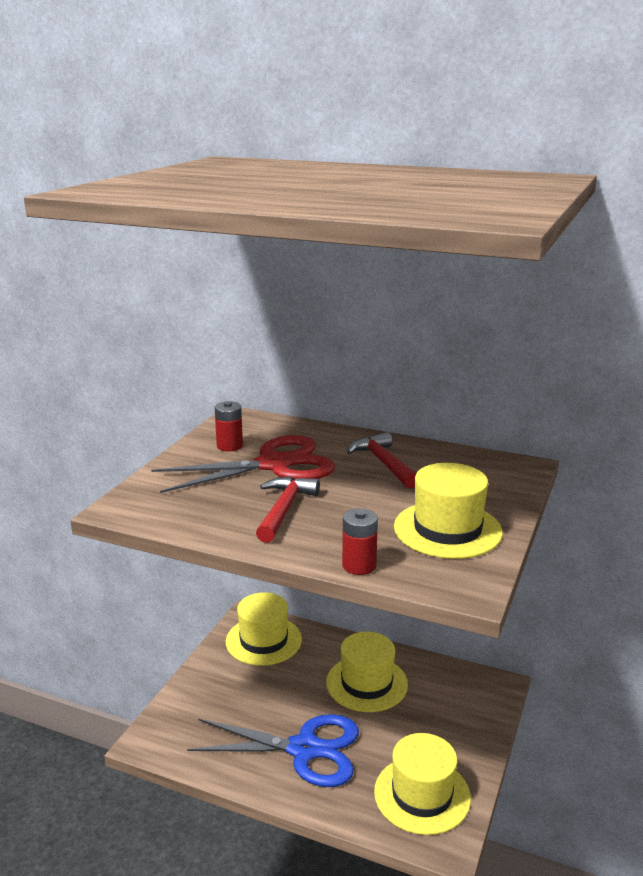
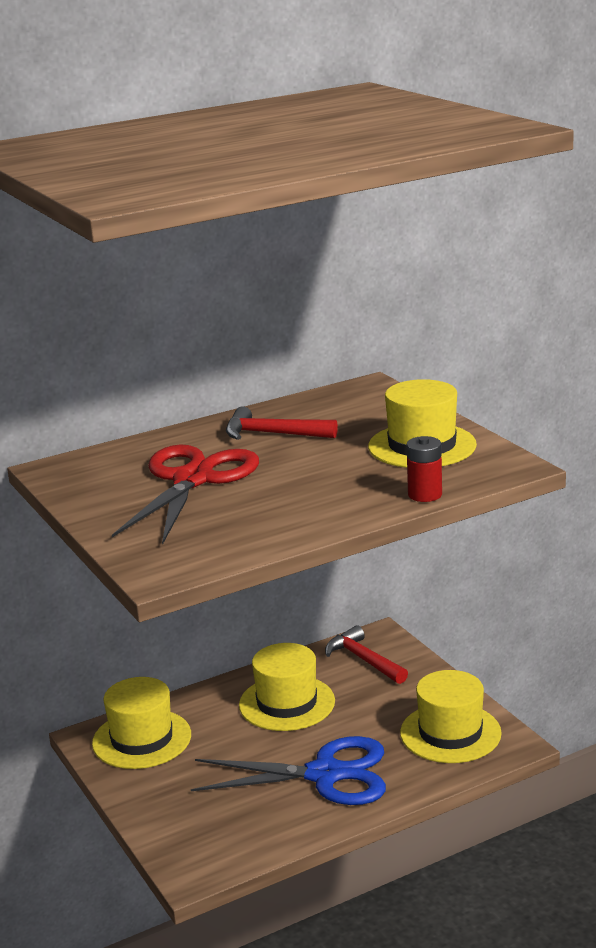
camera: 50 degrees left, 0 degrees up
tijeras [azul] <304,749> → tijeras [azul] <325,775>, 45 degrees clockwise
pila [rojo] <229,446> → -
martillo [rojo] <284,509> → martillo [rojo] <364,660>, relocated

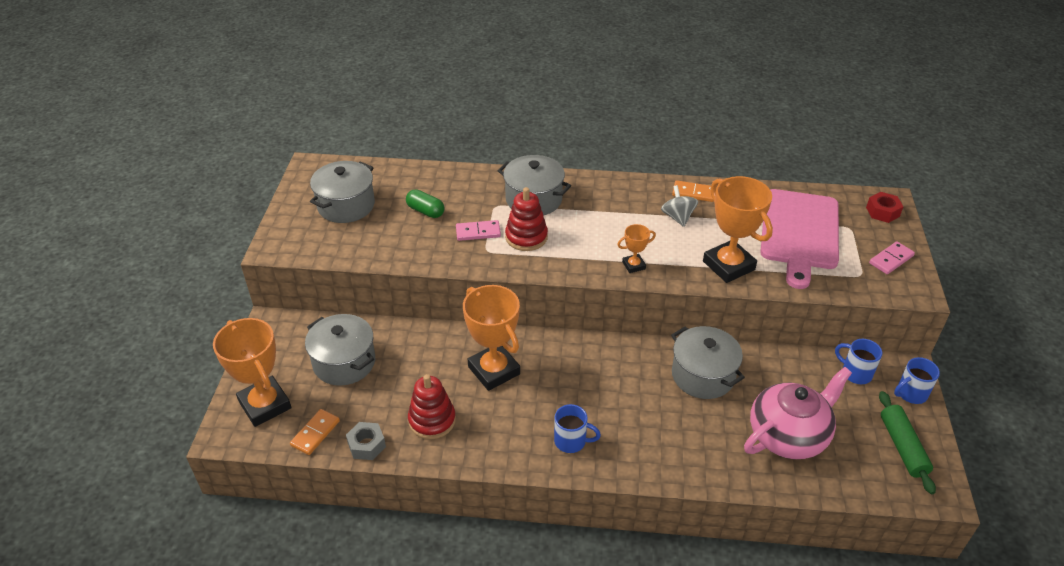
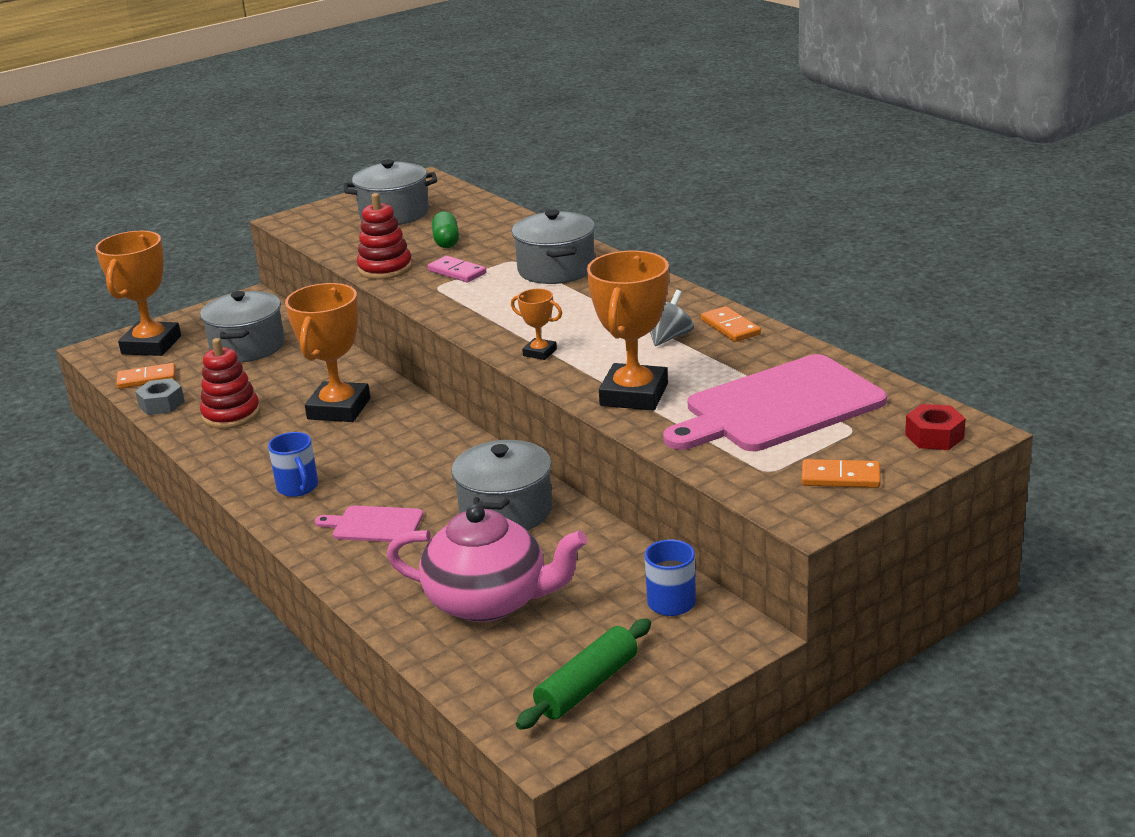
camera: 50 degrees right, 15 degrees down
juguete apilable [rojo] <526,237> → juguete apilable [rojo] <385,268>, relocated
ficha de dominó [rosa] <891,259> → ficha de dominó [naranja] <840,477>
taza [azul] <910,393> → -
- → tabla de cortar [rosa] <374,525>

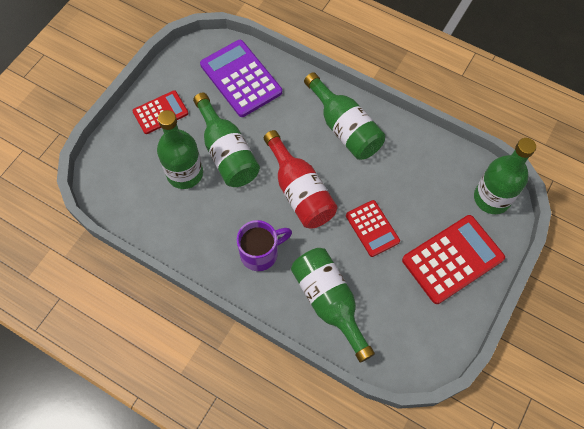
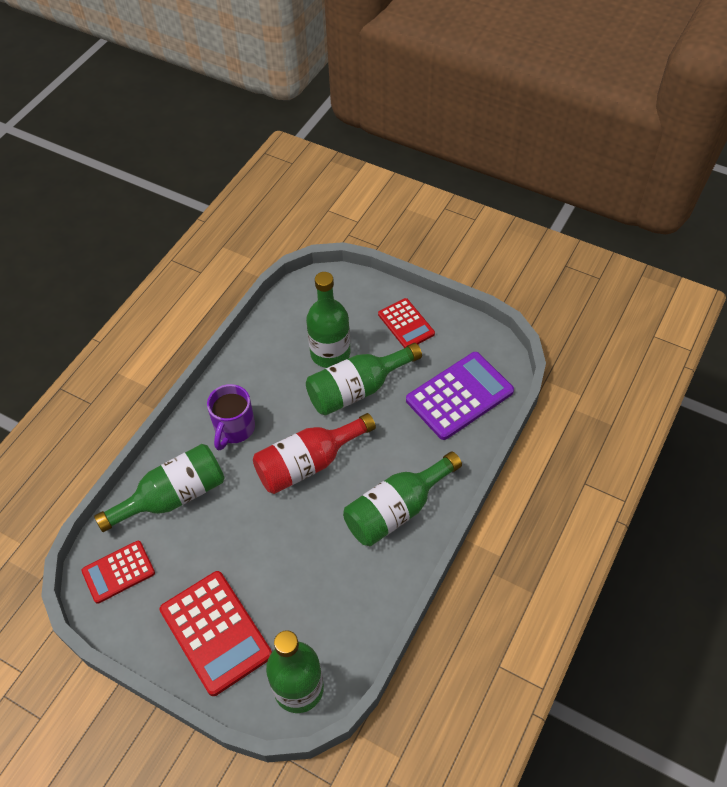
camera: 90 degrees right, 10 degrees down
taza [morado] <260,253> → taza [morado] <234,429>, 45 degrees clockwise
calculadora [rojo] <372,228> → calculadora [rojo] <118,572>, relocated

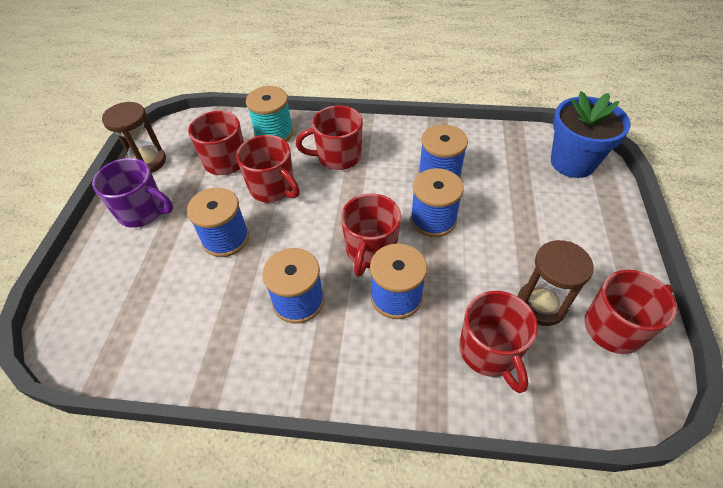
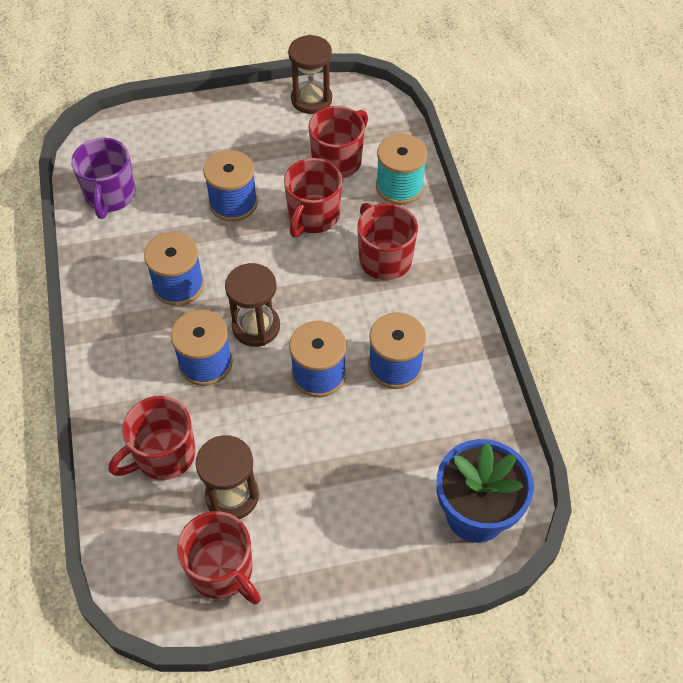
camera: 70 degrees right, 5 degrees up
taza [morado] <143,211> → taza [morado] <110,196>, relocated
taza [rojo] <370,251> → reloj de arena [marrón] <256,327>

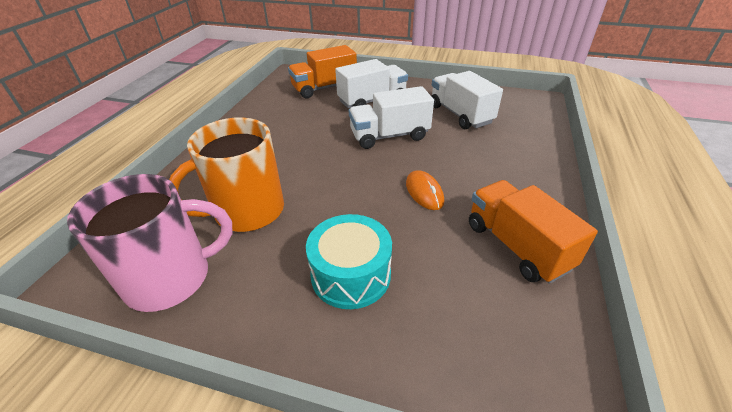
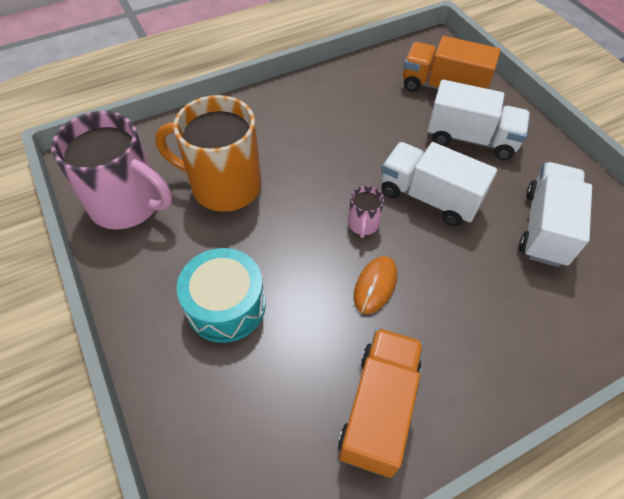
camera: 45 degrees right, 15 degrees up
- → taza [rosa] <363,224>

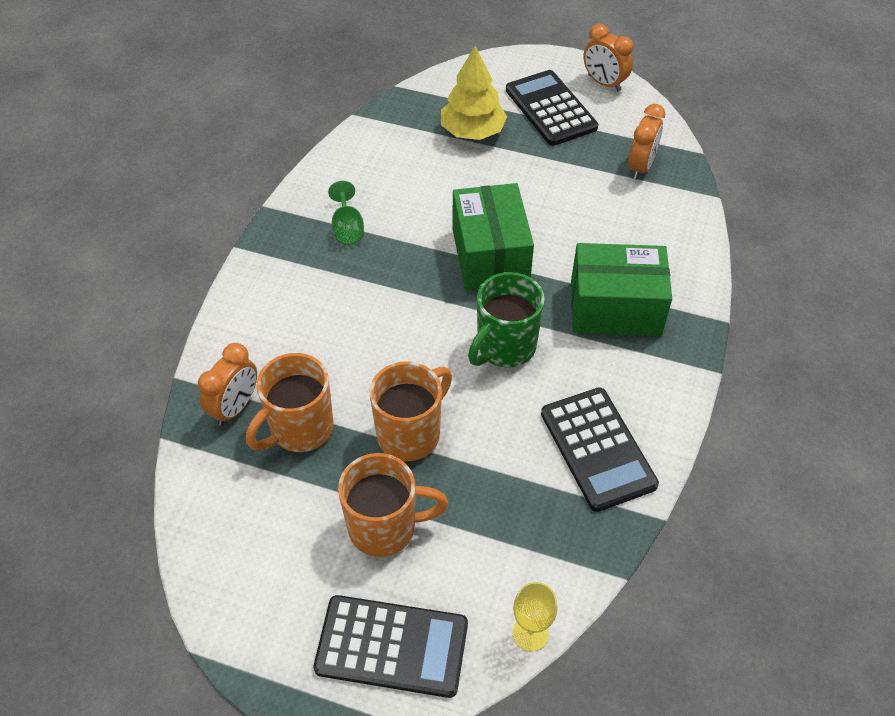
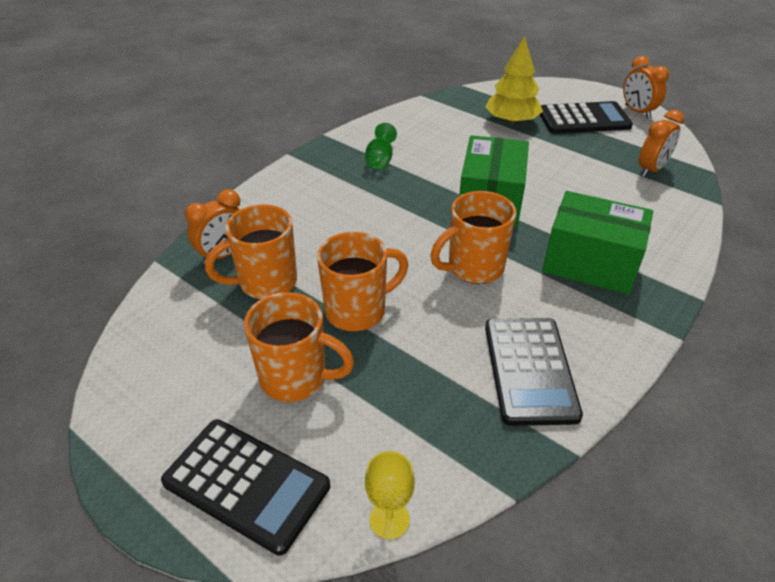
camera: 20 degrees right, 10 degrees down
taza [verde] <504,347> → taza [naranja] <473,268>
calculadora [negro] <550,109> → calculadora [negro] <584,119>, 90 degrees clockwise

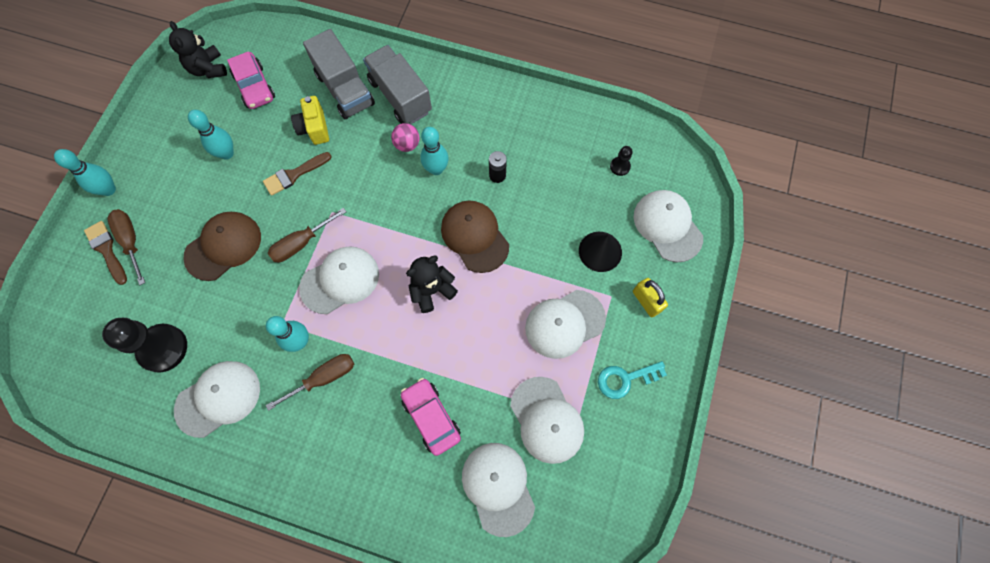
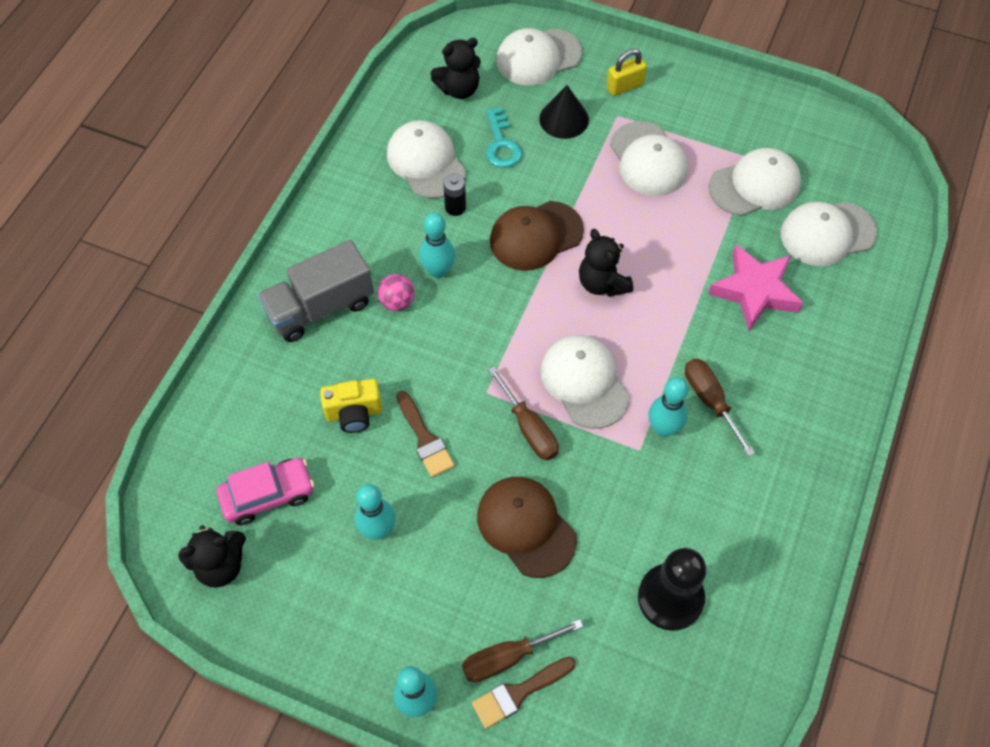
camera: 85 degrees left, 10 degrees down
gorra [blanco] <218,398> → gorra [blanco] <426,162>, relocated
camión [gris] <345,89> → -
coche [rosa] <431,417> → estrella [rosa] <754,291>
llave [turquesa] <625,379> → llave [turquesa] <501,144>, relocated
peón [negro] <620,166> → osito [negro] <459,89>

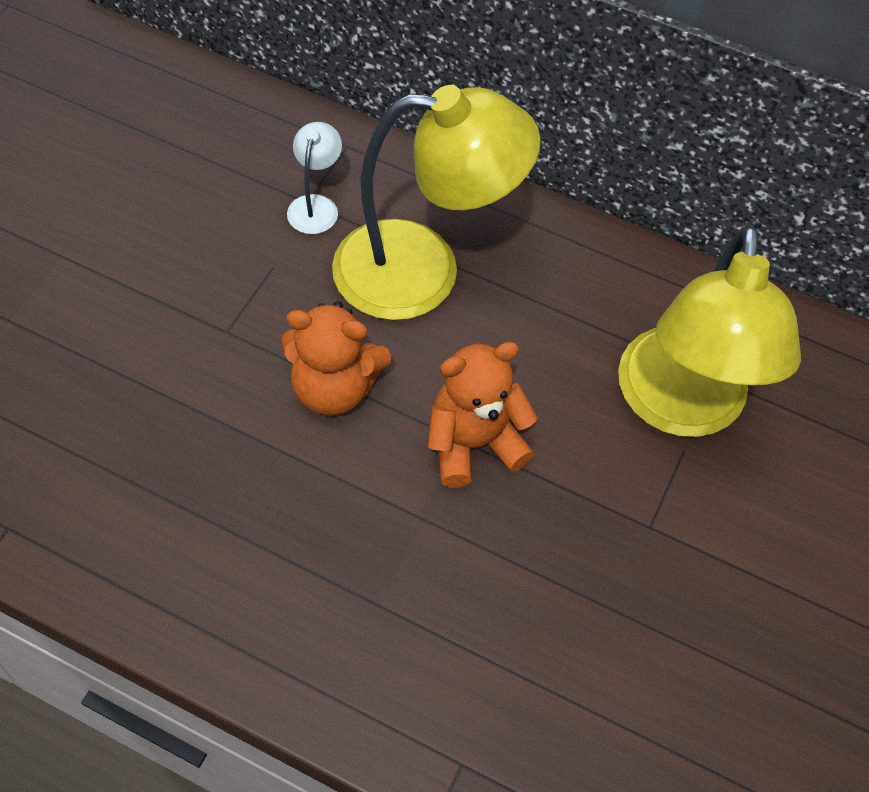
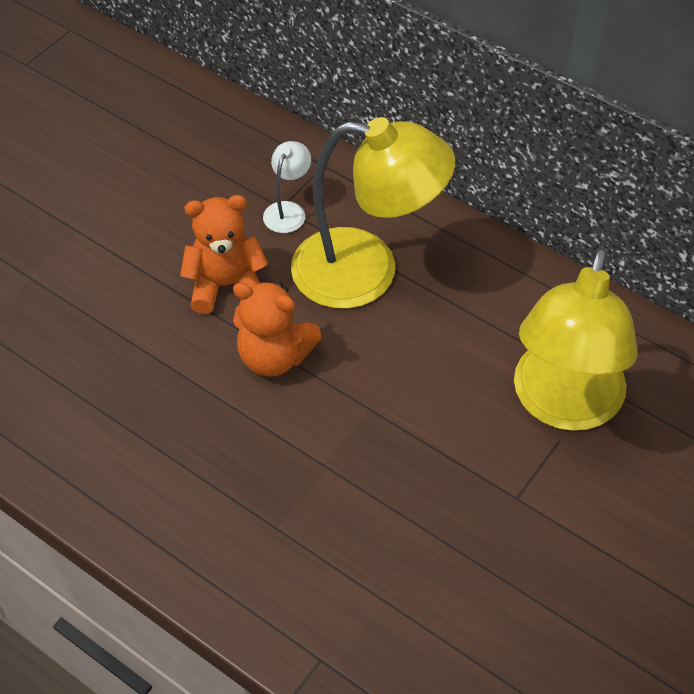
camera: 15 degrees right, 5 degrees down
osito [naranja] <473,443> → osito [naranja] <226,285>, relocated

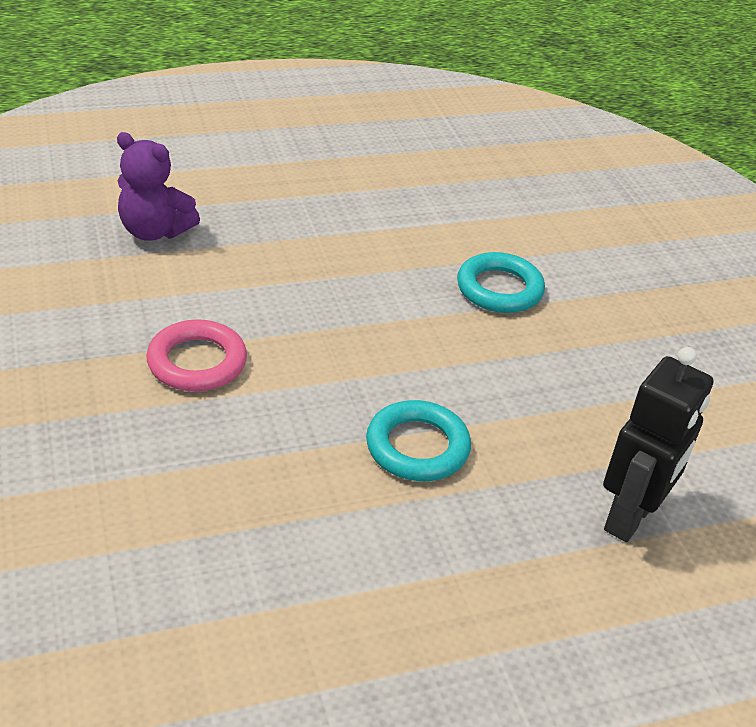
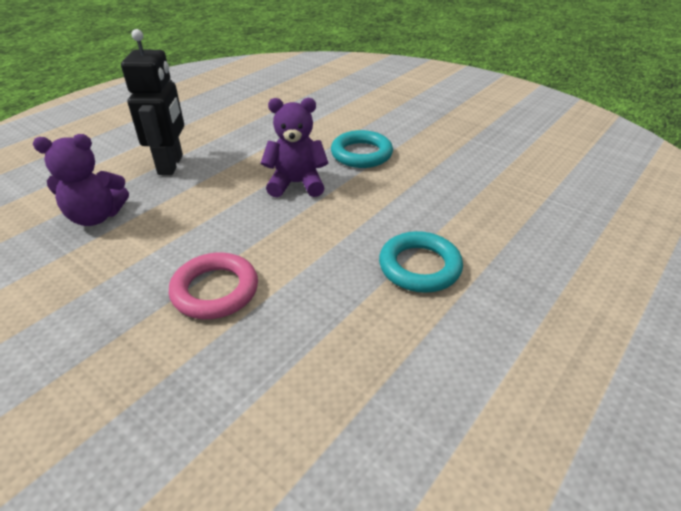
camera: 30 degrees left, 0 degrees up
robot [negro] <630,517> → robot [negro] <171,165>, relocated
- → osito [morado] <296,184>

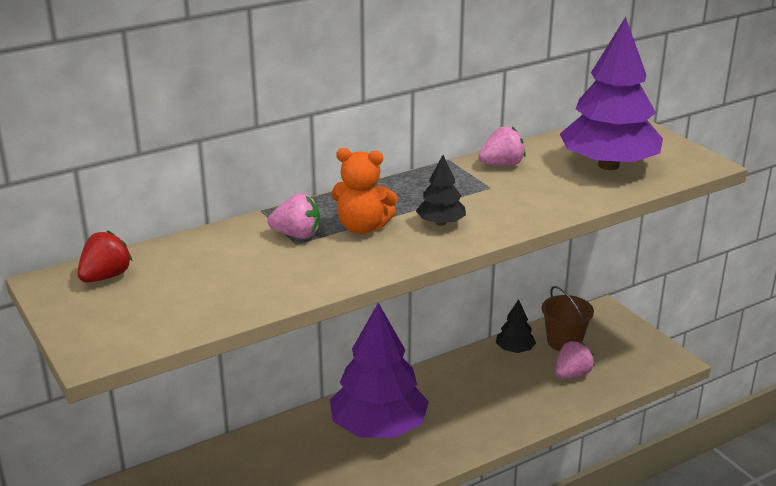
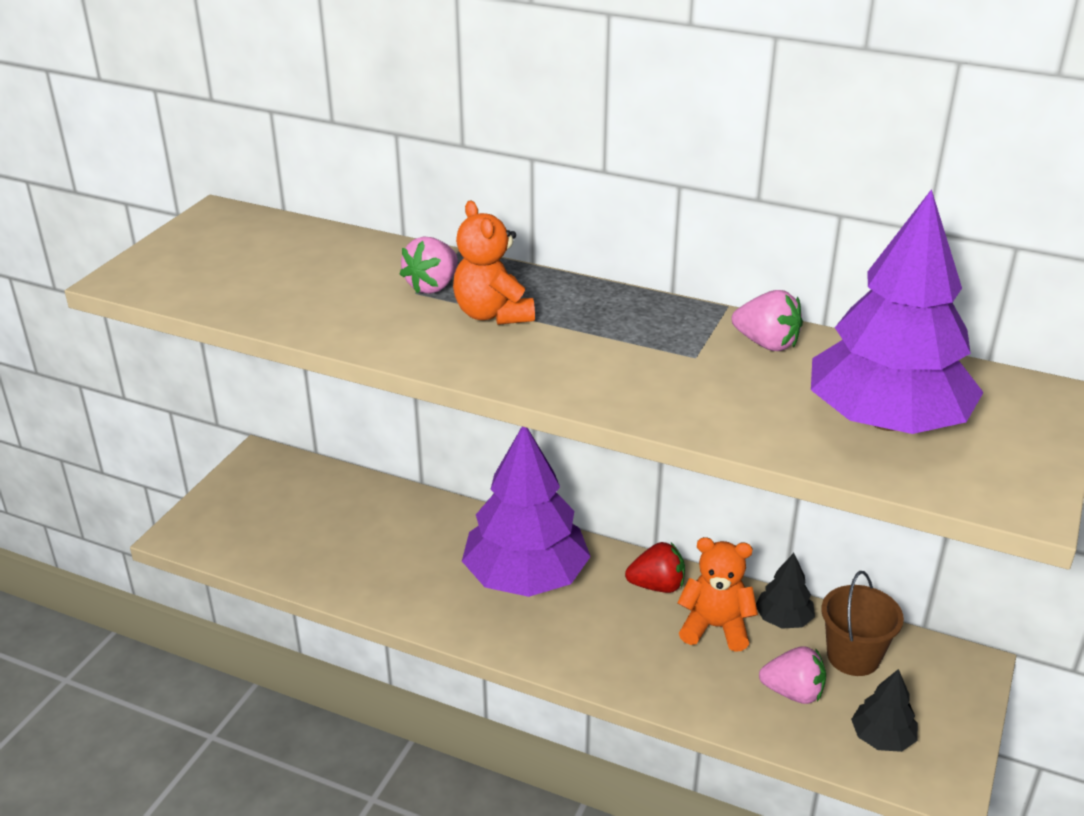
camera: 55 degrees right, 5 degrees up
fresa [rojo] <106,277> → fresa [rojo] <657,586>, relocated
fresa [rosa] <297,235> → fresa [rosa] <432,286>, 60 degrees clockwise
árbol [negro] <441,223> → árbol [negro] <882,738>, relocated
- → osito [naranja] <715,627>

